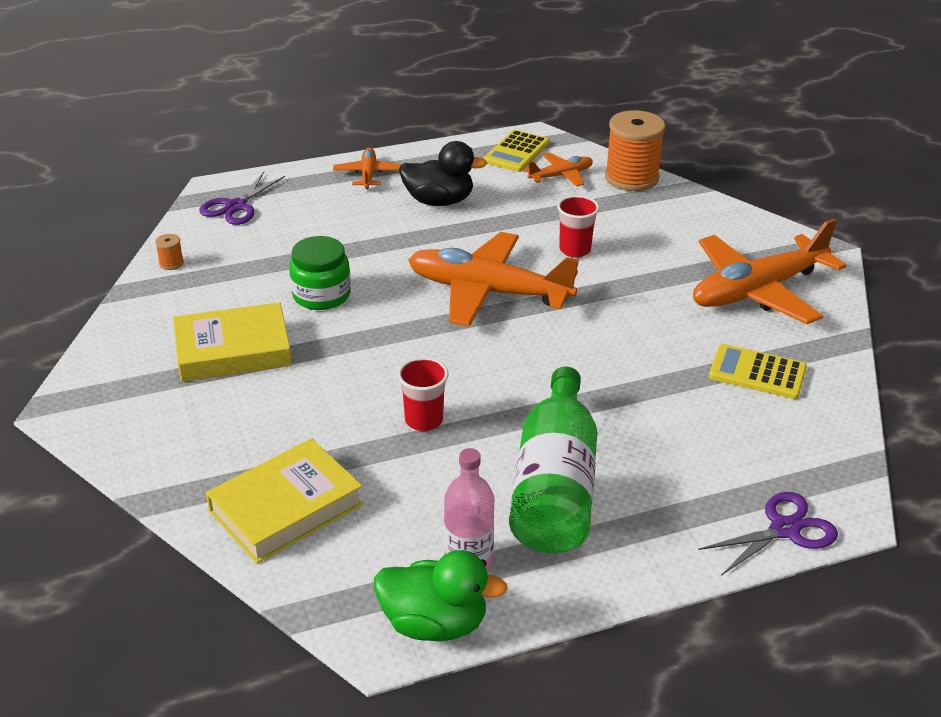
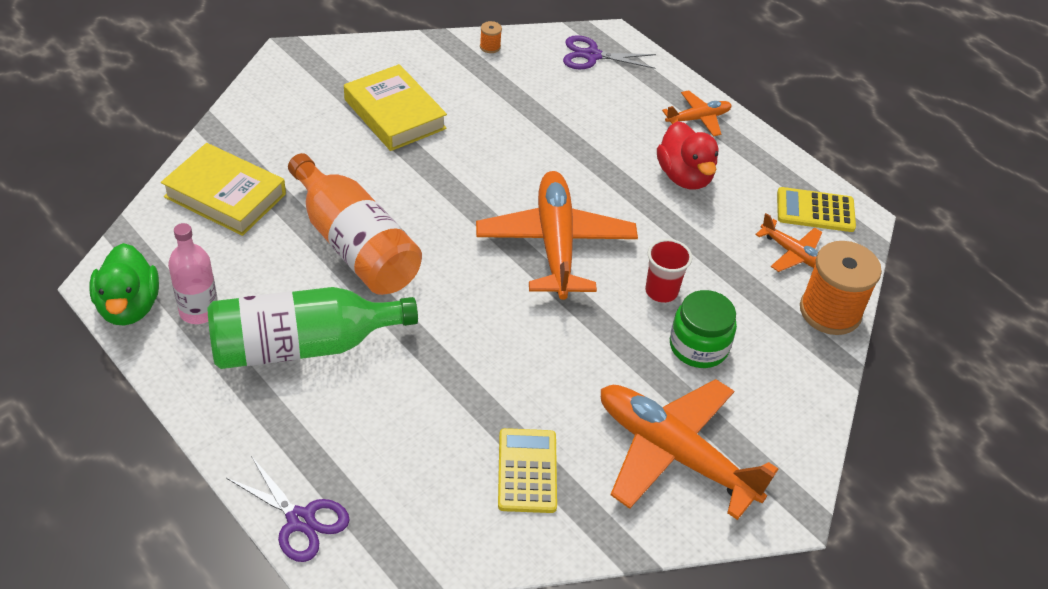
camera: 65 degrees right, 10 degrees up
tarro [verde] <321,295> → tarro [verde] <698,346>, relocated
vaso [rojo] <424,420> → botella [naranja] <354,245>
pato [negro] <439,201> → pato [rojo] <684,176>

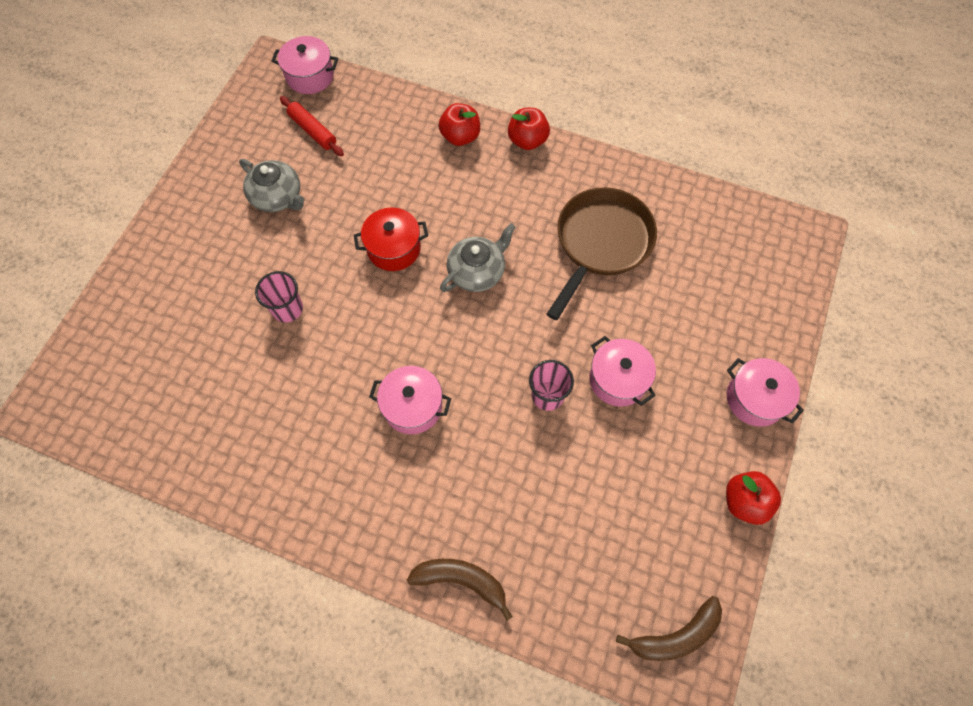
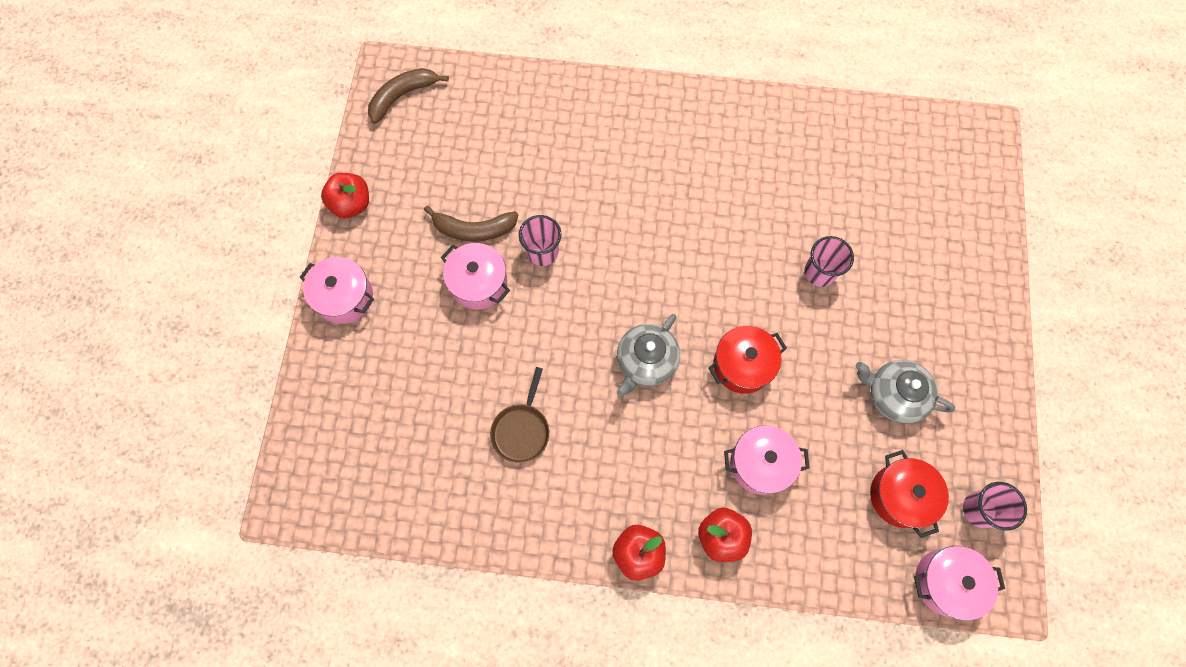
camera: 165 degrees right, 5 degrees up
rodillo [rojo] <313,131> → olla [rojo] <900,496>
olla [rosa] <412,406> → olla [rosa] <760,463>, relocated
plátano [marrón] <461,581> → plátano [marrón] <474,229>, relocated
sartén [marrón] <600,243> → sartén [marrón] <522,430>, x0.53
- → vaso [rosa] <979,510>

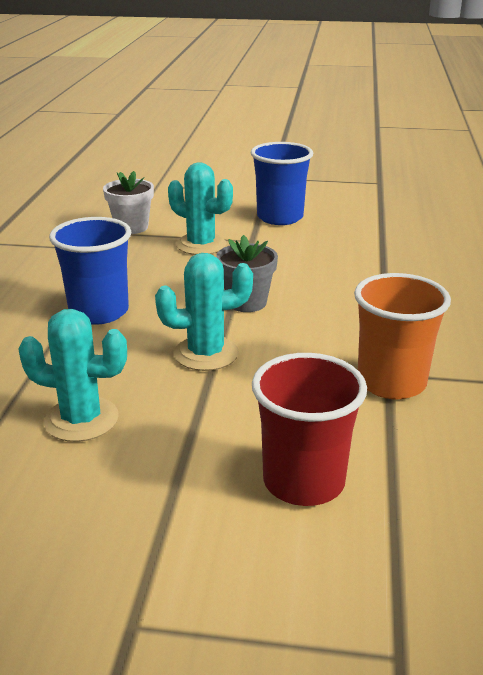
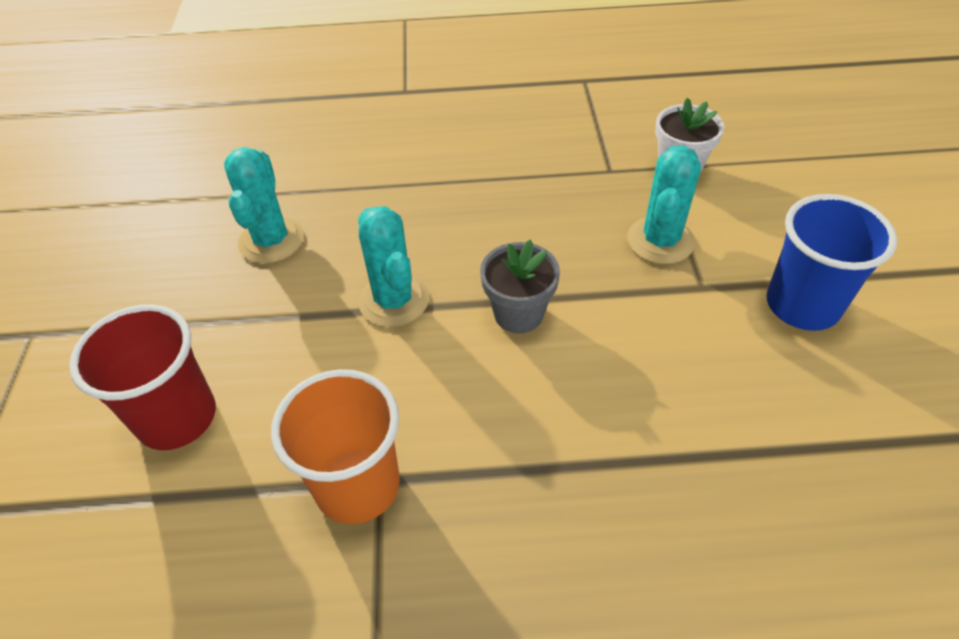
camera: 80 degrees right, 20 degrees up
vaso [azul] <99,312> → -

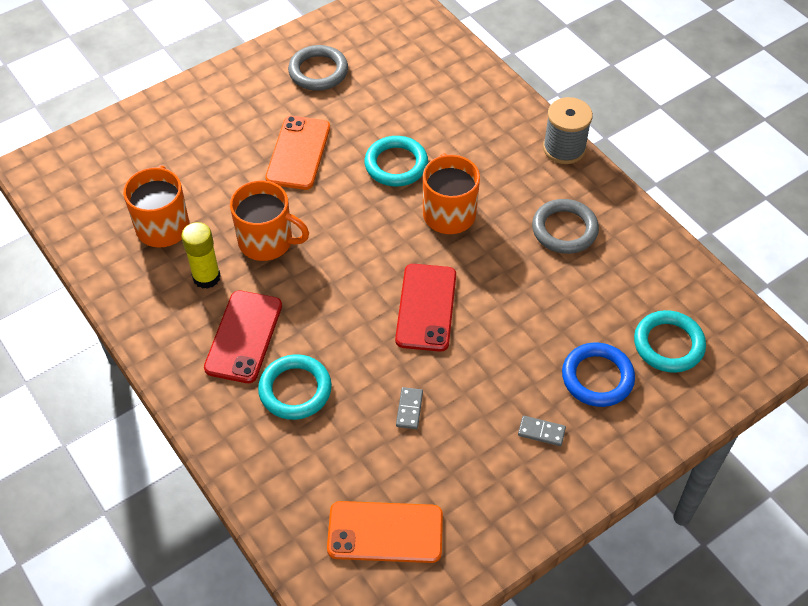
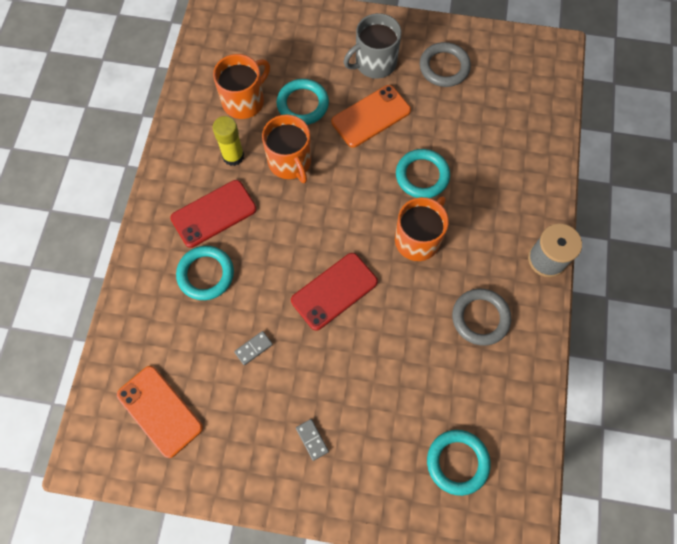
camera: 45 degrees right, 15 degrees up
anillo [azul] <597,377> → -
- → anillo [turquesa] <302,104>
- → taza [gris] <374,63>

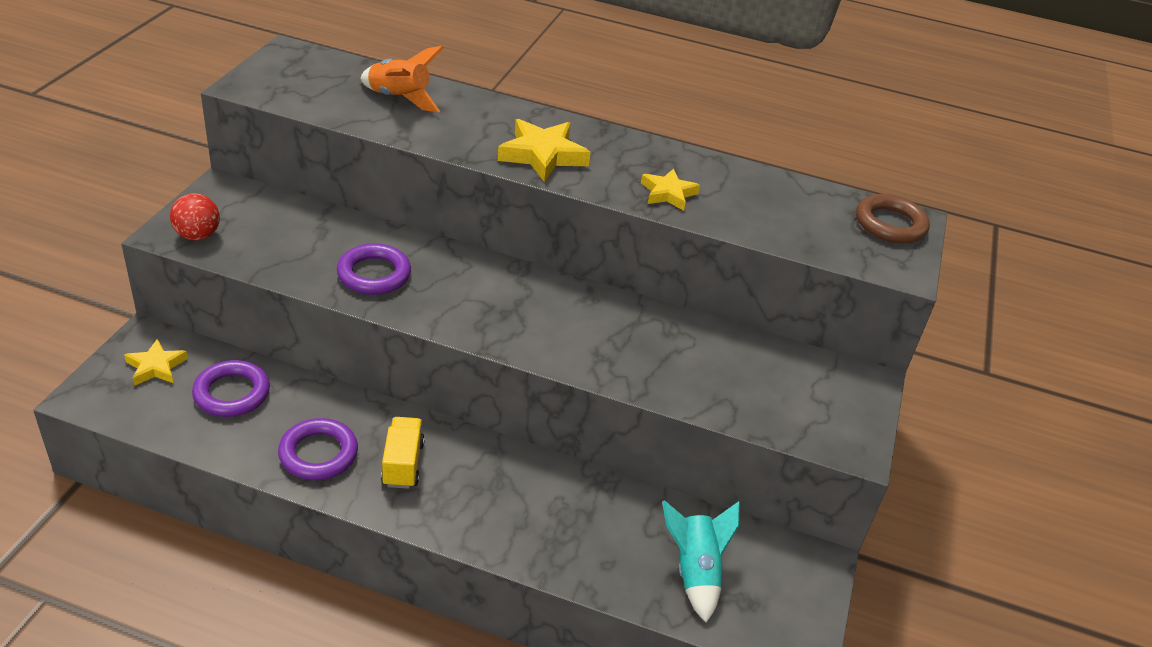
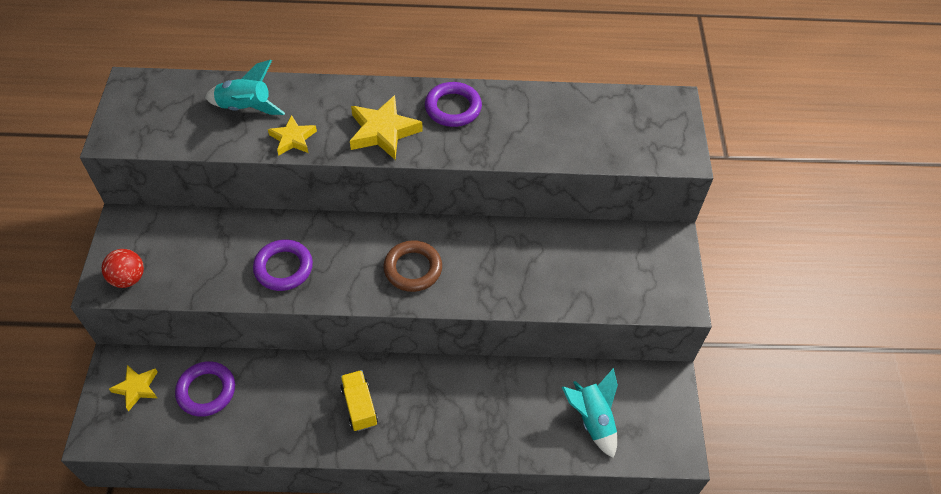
camera: 15 degrees left, 15 degrees up
anillo [morado] <318,454> → anillo [morado] <453,108>, relocated
cohete [naranja] <399,99> → cohete [turquesa] <246,108>
estrella [amarillo] <668,193> → estrella [amarillo] <293,139>, relocated
anillo [marrón] <890,224> → anillo [marrón] <413,269>, relocated

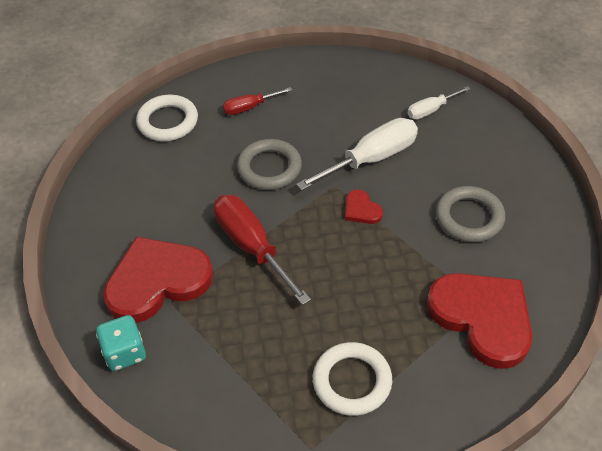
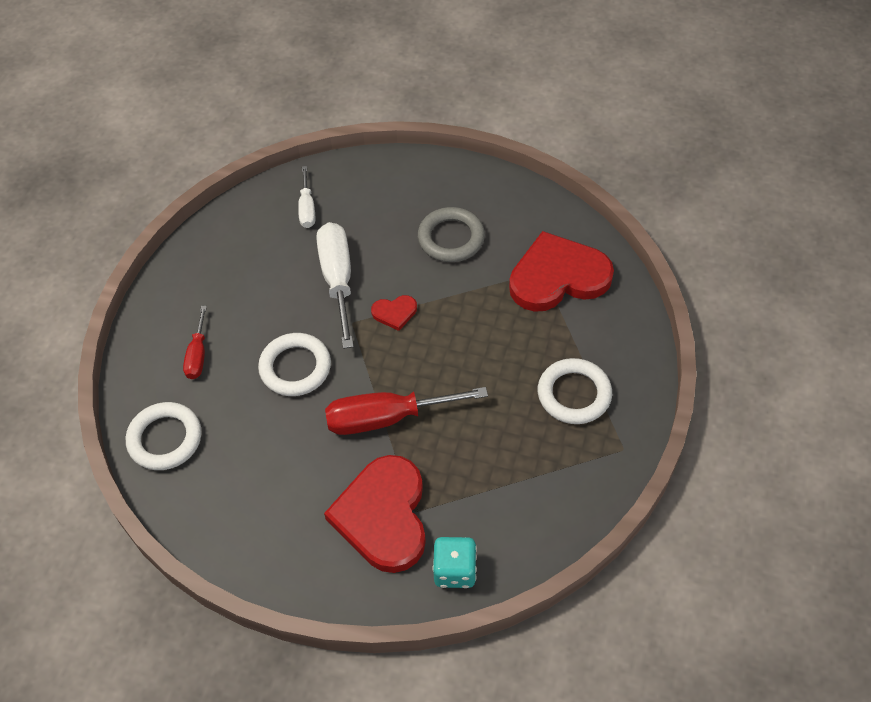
camera: 65 degrees left, 5 degrees up
anillo [gris] <269,168> → anillo [blanco] <295,367>

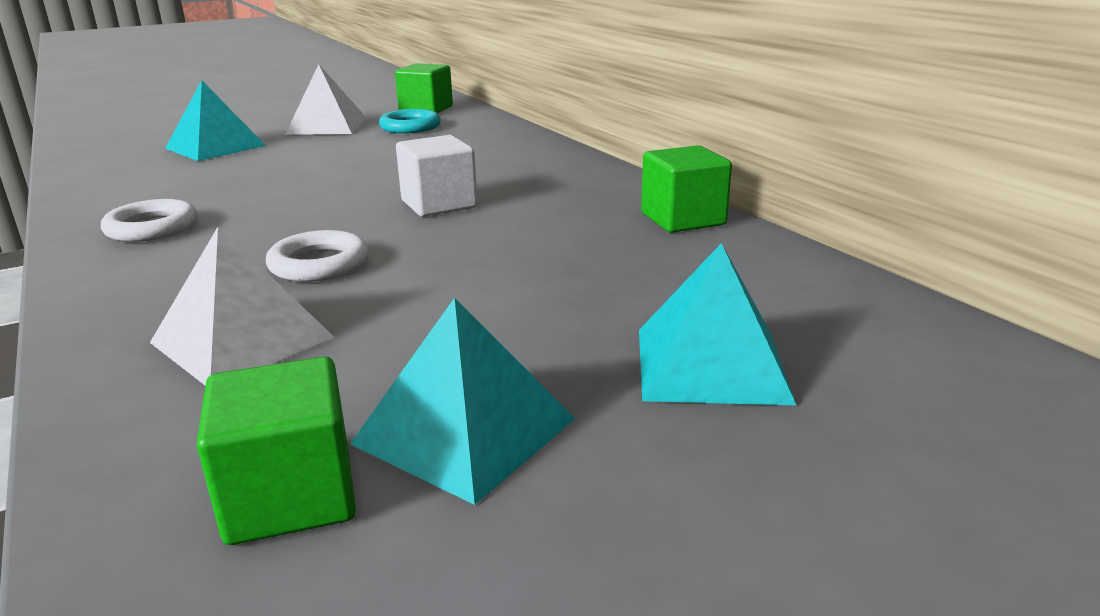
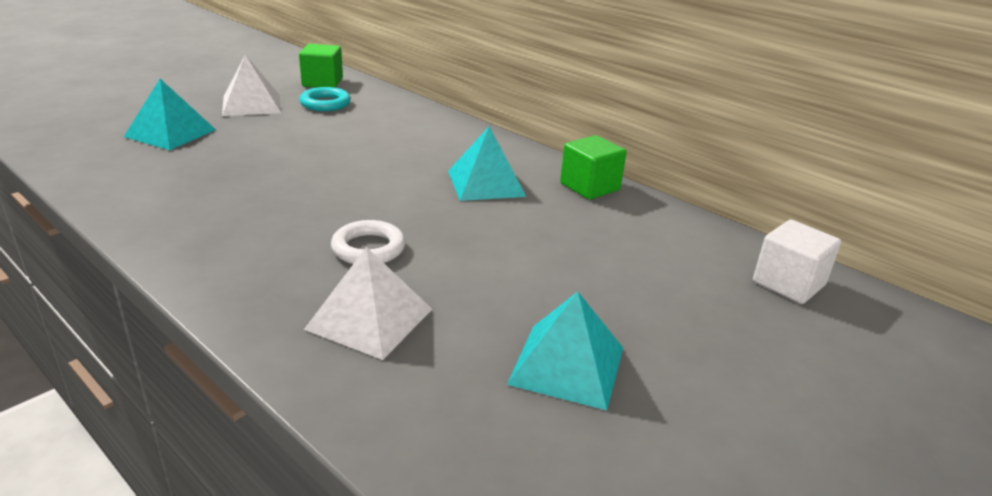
camera: 20 degrees left, 5 degrees up
anillo [blanco] <152,228> → -
cubo [verde] <290,496> → -
cubo [blanco] <439,204> → cubo [blanco] <788,283>, relocated
pirámide [turquesa] <710,364> → pirámide [turquesa] <485,183>, relocated

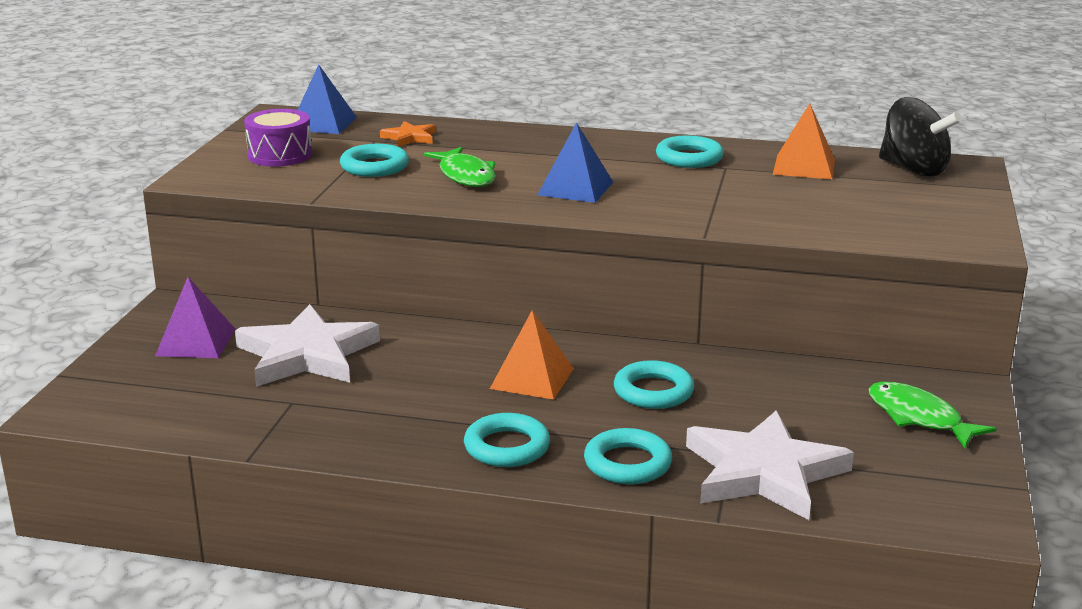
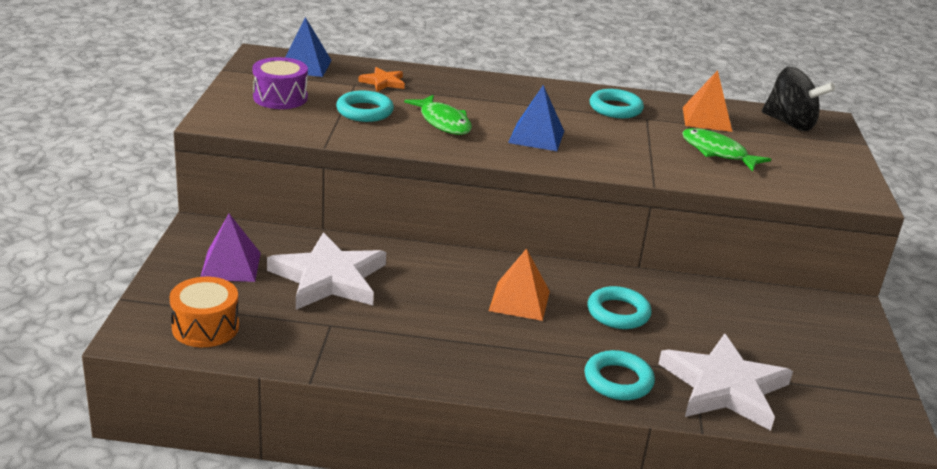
camera: 10 degrees left, 5 degrees up
anillo [turquesa] <507,447> → -
pez [verde] <919,418> → pez [verde] <717,152>, relocated
- → tambor [naranja] <205,327>

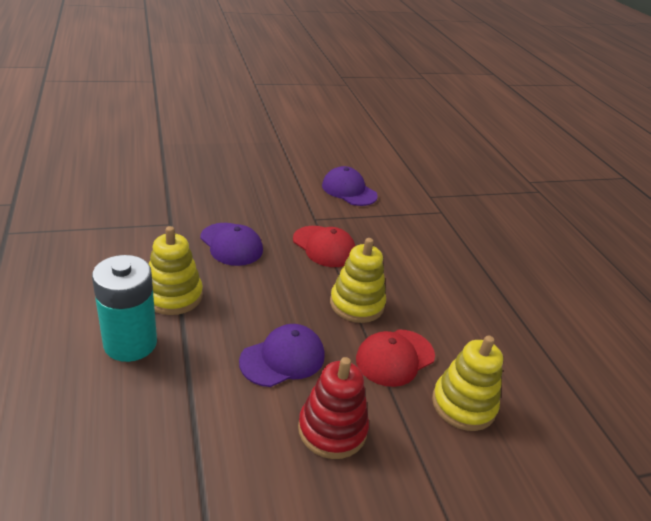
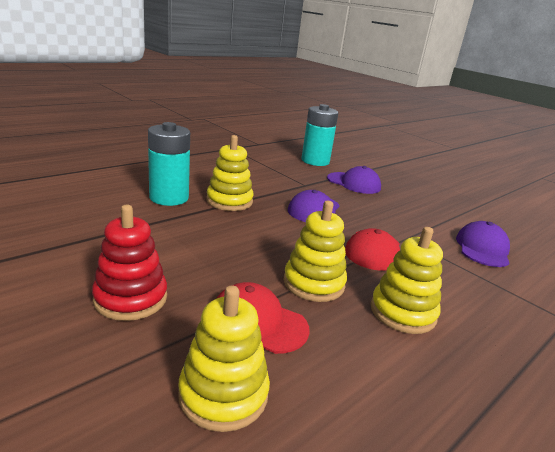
camera: 65 degrees right, 10 degrees down
gorra [morado] <283,358> → gorra [morado] <354,183>, relocated
- → pila [turquesa] <315,161>
- → juguete apilable [amarillo] <402,312>

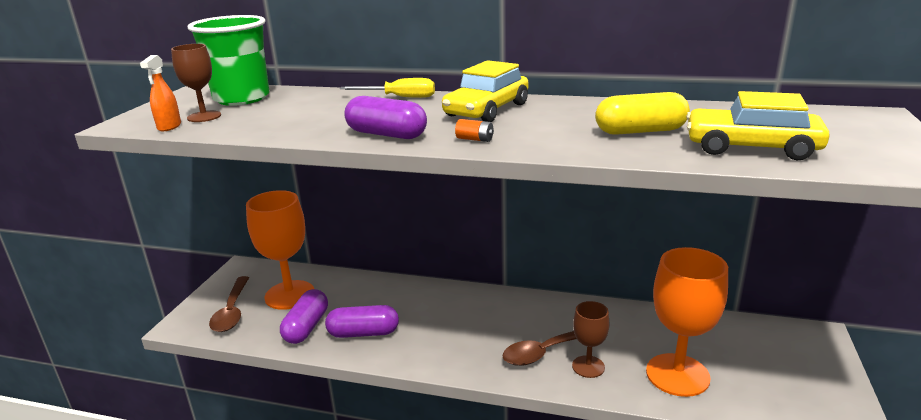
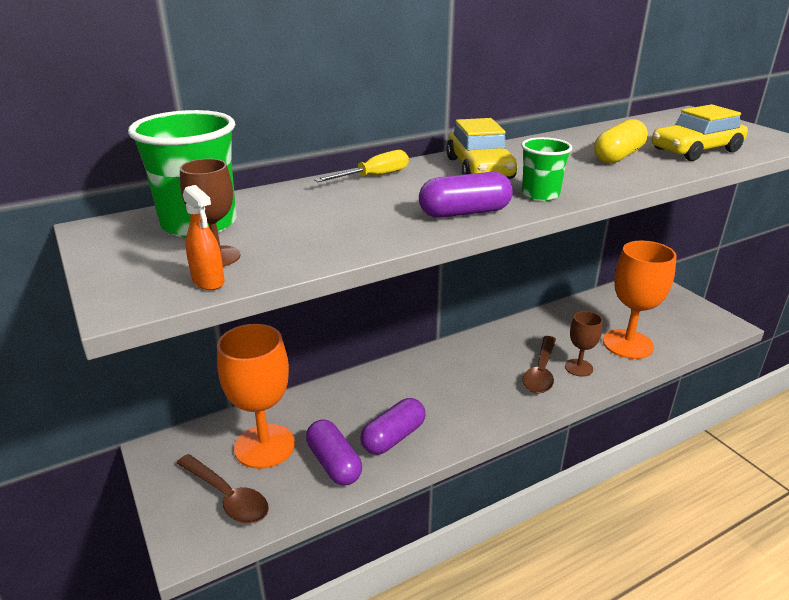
camera: 45 degrees left, 5 degrees up
pila [naranja] <474,139> → vaso [verde] <540,195>

